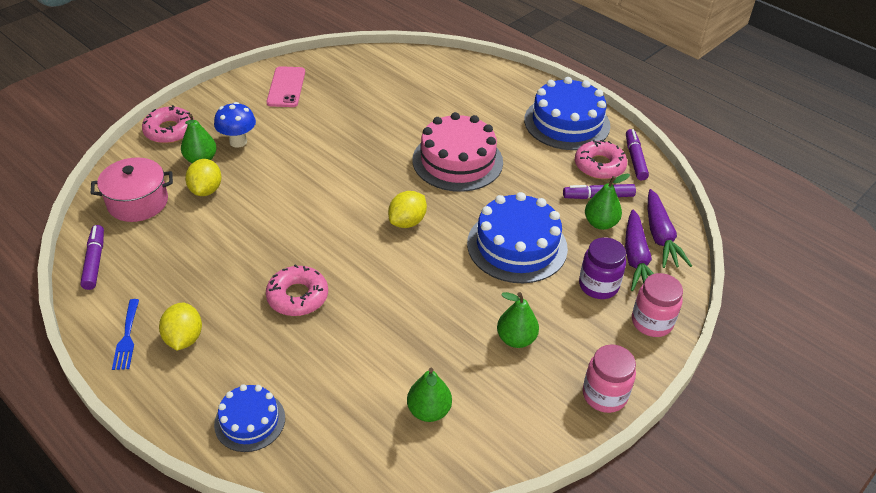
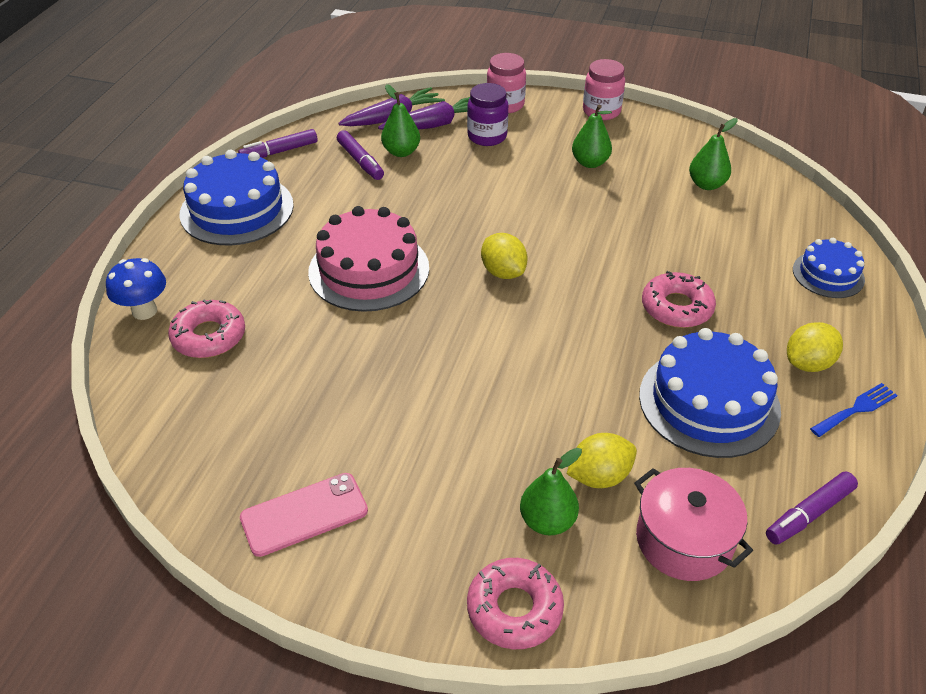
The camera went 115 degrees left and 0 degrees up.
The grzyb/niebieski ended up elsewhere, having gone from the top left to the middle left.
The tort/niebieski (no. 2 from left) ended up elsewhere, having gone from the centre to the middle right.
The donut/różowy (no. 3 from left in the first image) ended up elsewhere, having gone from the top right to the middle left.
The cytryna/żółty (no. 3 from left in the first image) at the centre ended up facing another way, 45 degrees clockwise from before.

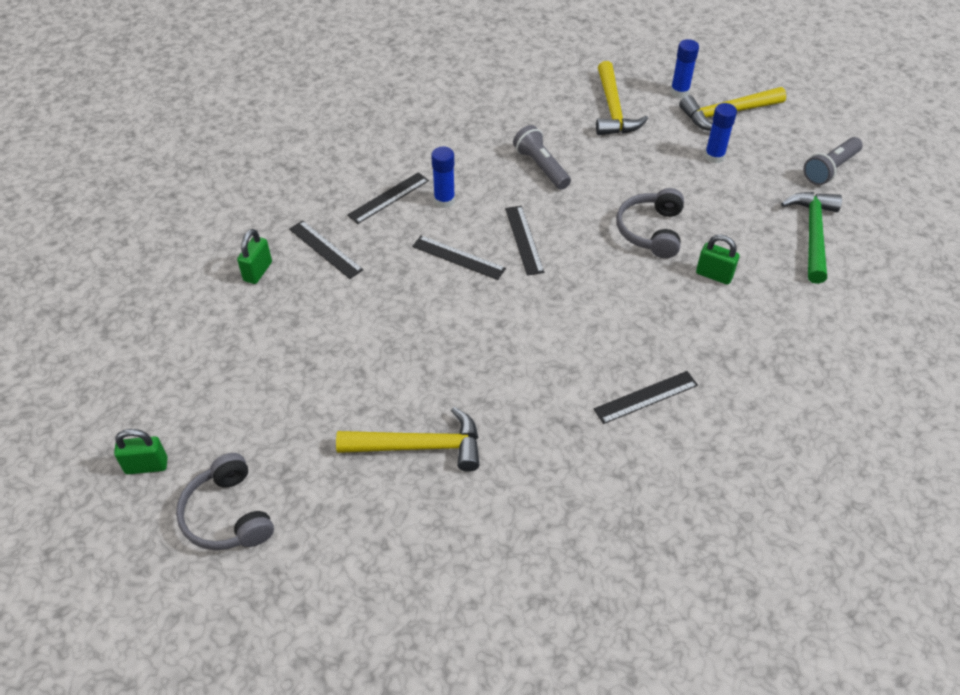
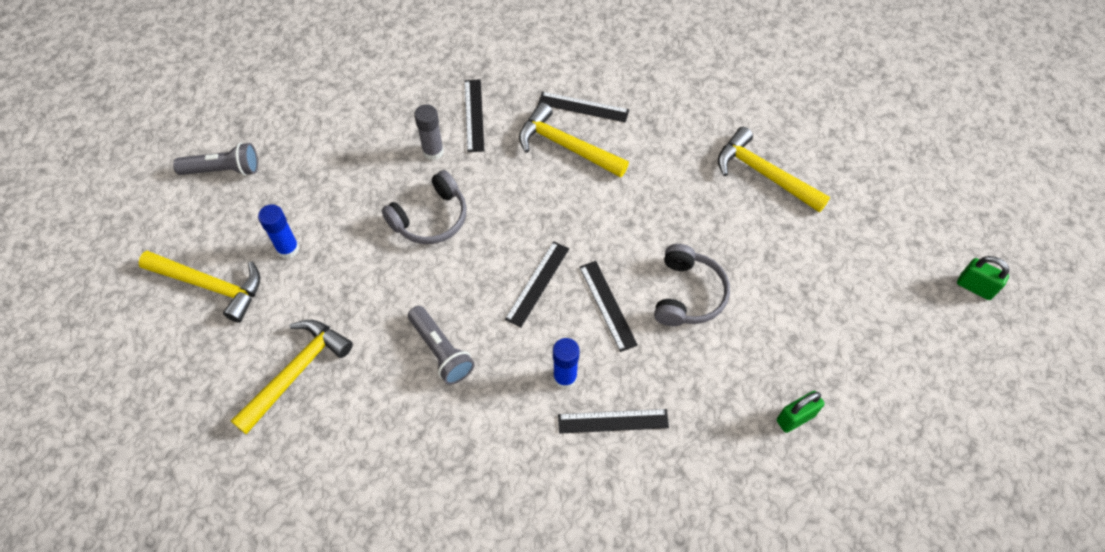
The camera went 140 degrees left and 10 degrees up.
The second view lost the klej w sztyfcie/niebieski (no. 2 from left) at the top right.
The second view lost the młotek/zielony at the middle right.
The second view gained the młotek/żółty (no. 3 from left) at the top centre.
The słuchawki/szary (no. 1 from left in the first image) ended up elsewhere, having gone from the bottom left to the centre.
The linijka/czarny (no. 1 from left) ended up elsewhere, having gone from the centre to the top centre.
Where the kłódka/zielony (no. 3 from left) stood at the middle right, the klej w sztyfcie/szary came to stand at the top centre.
The latarka/szary (no. 1 from left in the first image) at the top centre ended up facing another way, 45 degrees counterclockwise from before.

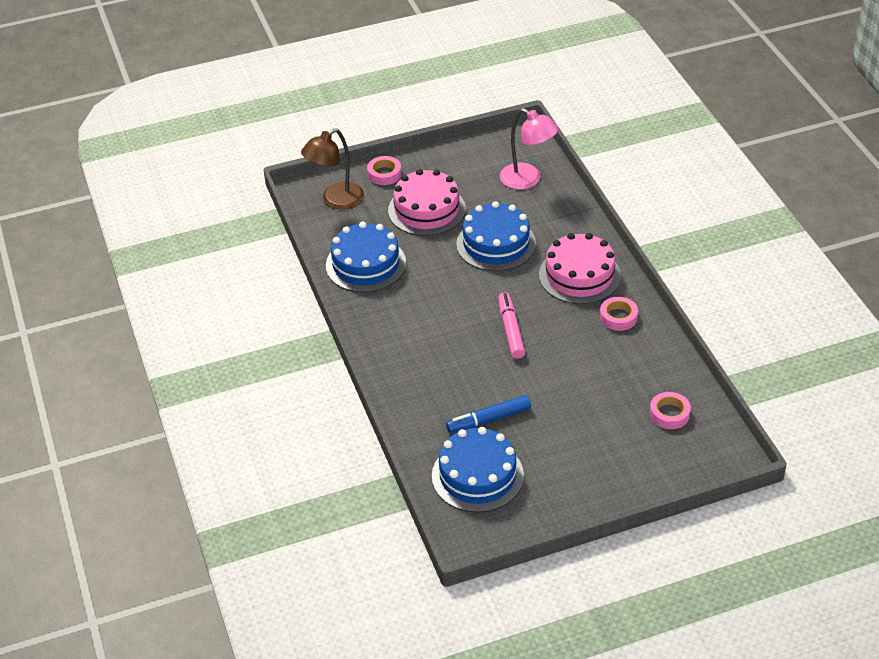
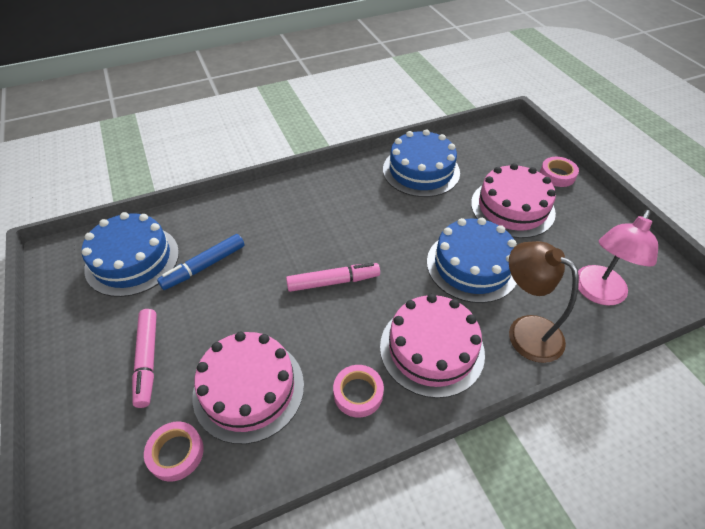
The camera went 85 degrees right and 5 degrees up.
The second view gained the flamaster/różowy (no. 1 from left) at the bottom left.
The second view gained the tort/różowy (no. 1 from left) at the bottom centre.
The lampka/brązowy ended up elsewhere, having gone from the top centre to the middle right.
The flamaster/niebieski at the centre ended up facing another way, 105 degrees counterclockwise from before.

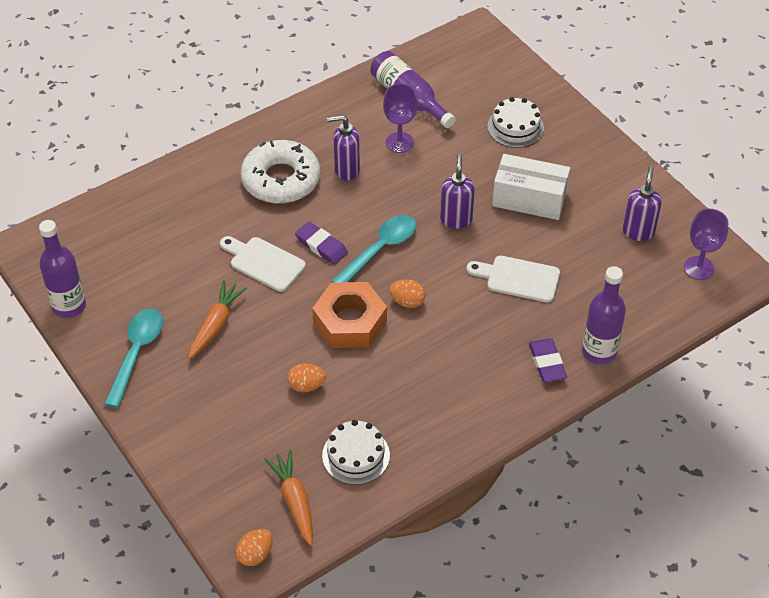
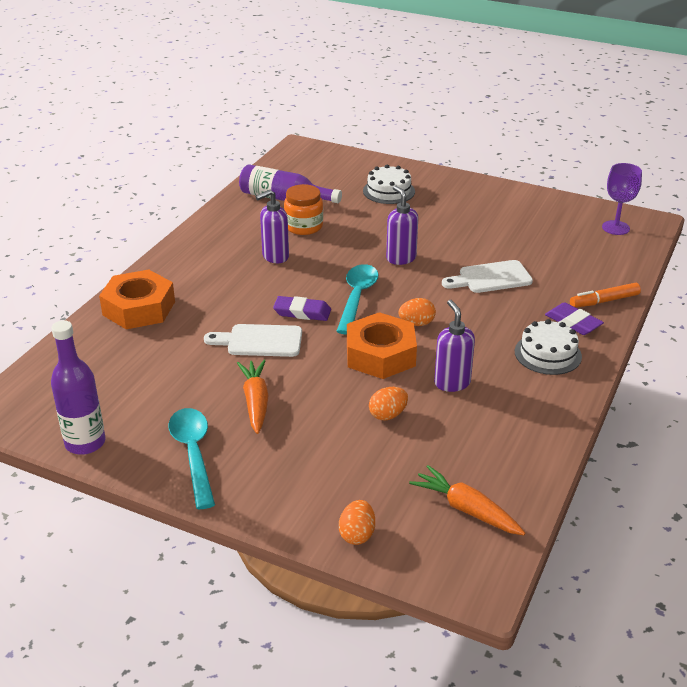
The camera went 30 degrees left and 15 degrees down.
The second view lost the donut/biały at the top centre.
The second view lost the pudełko/biały at the top right.
The second view gained the nakrętka/pomarańczowy (no. 1 from left) at the middle left.
The jajko/pomarańczowy (no. 1 from left) ended up elsewhere, having gone from the bottom left to the bottom centre.
The tort/biały (no. 1 from left in the first image) ended up elsewhere, having gone from the bottom centre to the middle right.
The dozownik mydła/fioletowy (no. 3 from left) ended up elsewhere, having gone from the middle right to the centre.
Where the kielich/fioletowy (no. 1 from left) stood at the top centre, the słoik/pomarańczowy came to stand at the top centre.
Where the butelka/fioletowy (no. 3 from left) stood at the middle right, the flamaster/pomarańczowy came to stand at the middle right.

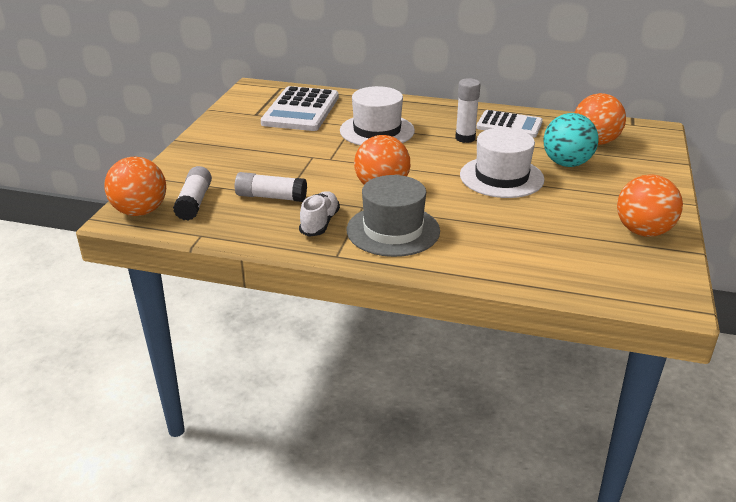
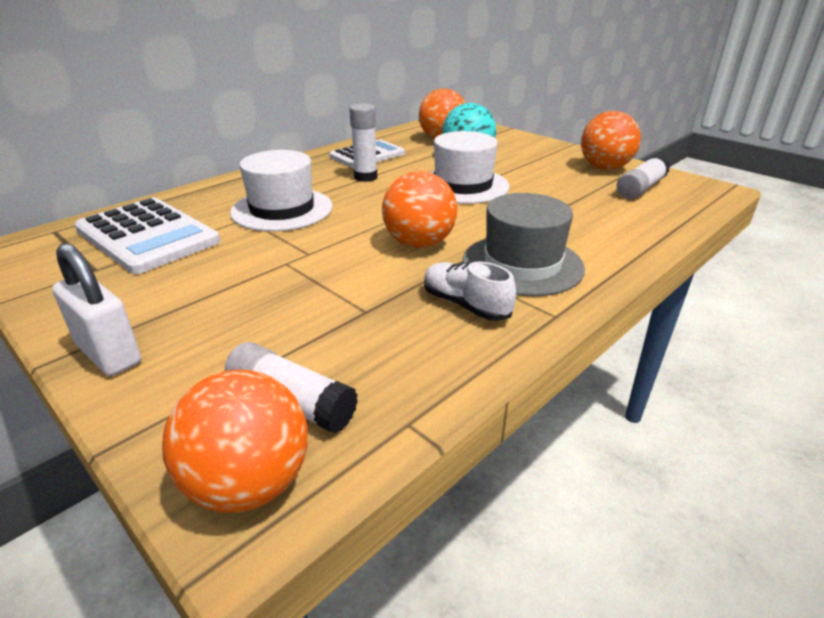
The camera went 60 degrees left and 0 degrees up.
The second view gained the kłódka/biały at the middle left.
The klej w sztyfcie/biały (no. 2 from left in the first image) ended up elsewhere, having gone from the centre to the top right.

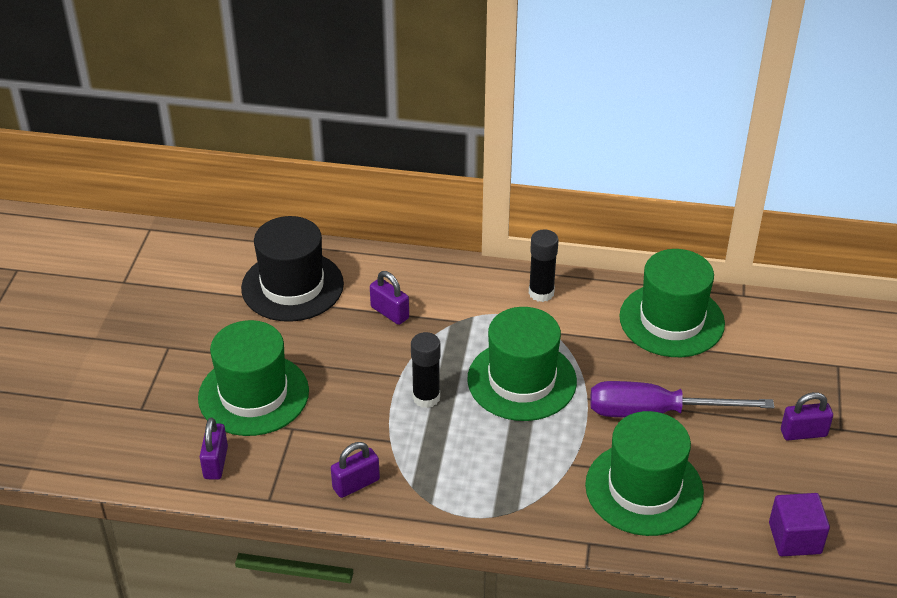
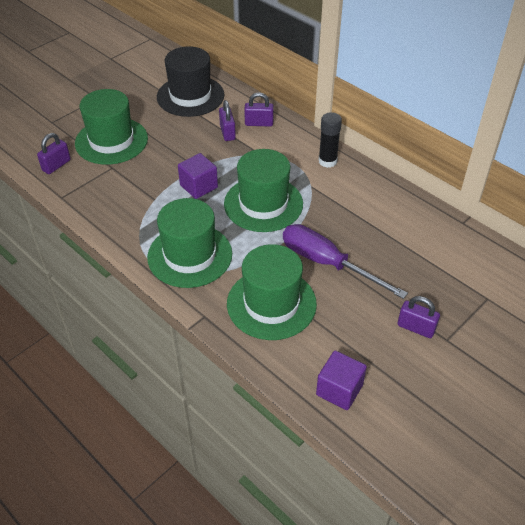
The camera went 35 degrees right and 5 degrees up.
The kłódka/fioletowy (no. 2 from left in the first image) ended up elsewhere, having gone from the bottom centre to the top centre.
The kapelusz/zielony (no. 4 from left in the first image) ended up elsewhere, having gone from the middle right to the centre.
Where the klej w sztyfcie/czarny (no. 1 from left) stood at the centre, the sześcian/fioletowy (no. 1 from left) came to stand at the centre.

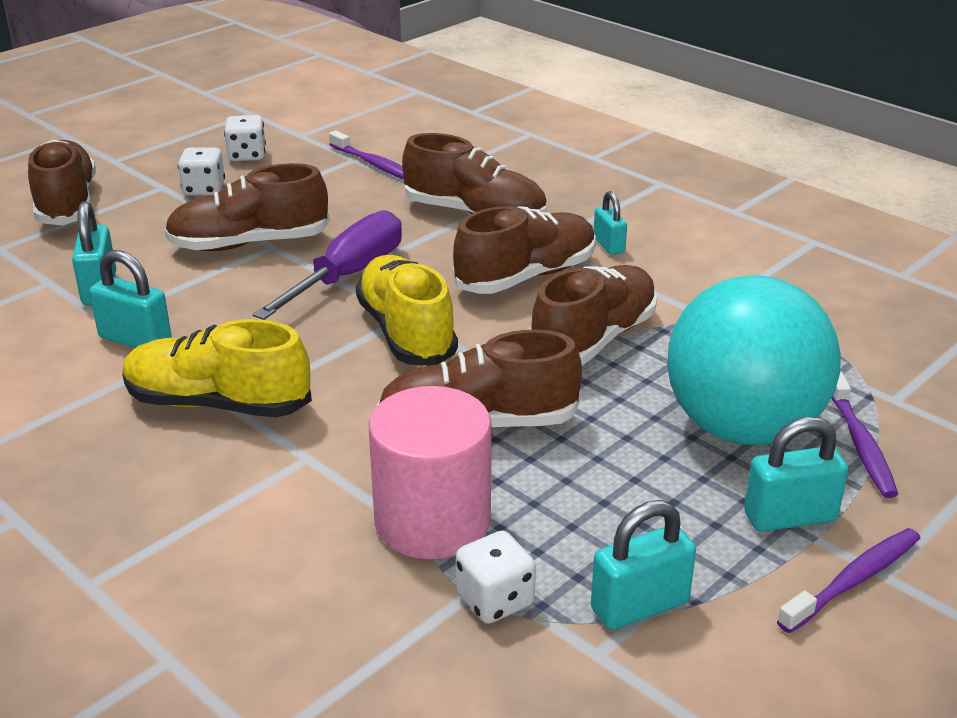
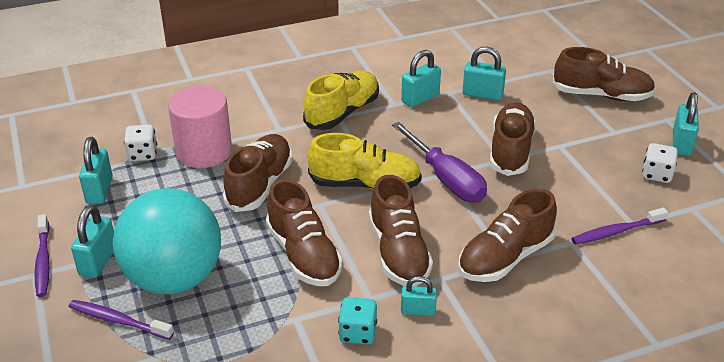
The camera went 115 degrees right and 5 degrees up.
The second view lost the kostka do gry/biały (no. 1 from left) at the top left.
The second view gained the kostka do gry/turkusowy at the bottom centre.
The second view gained the kłódka/turkusowy (no. 6 from left) at the middle right.

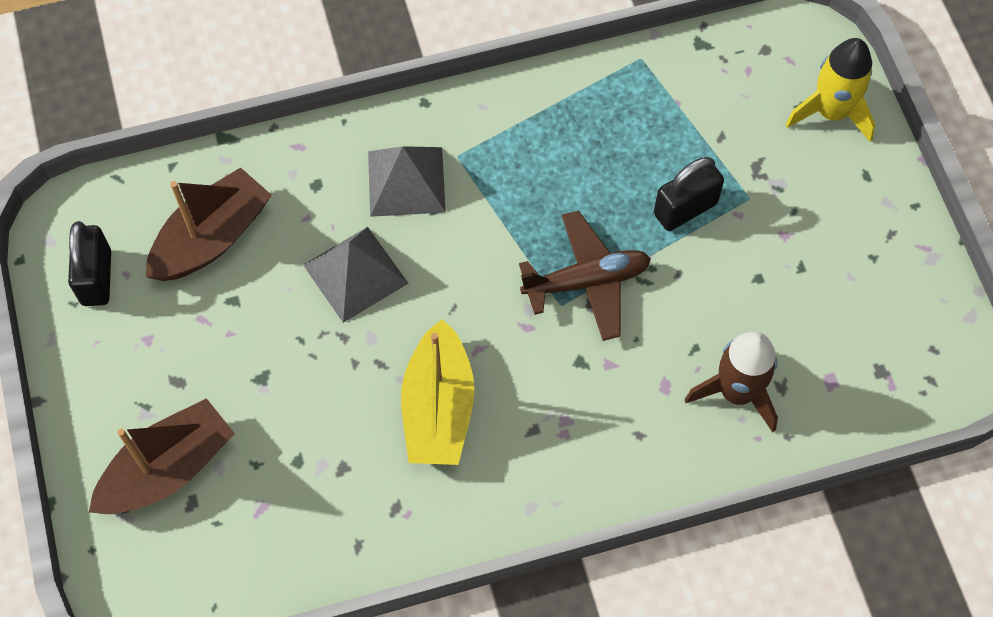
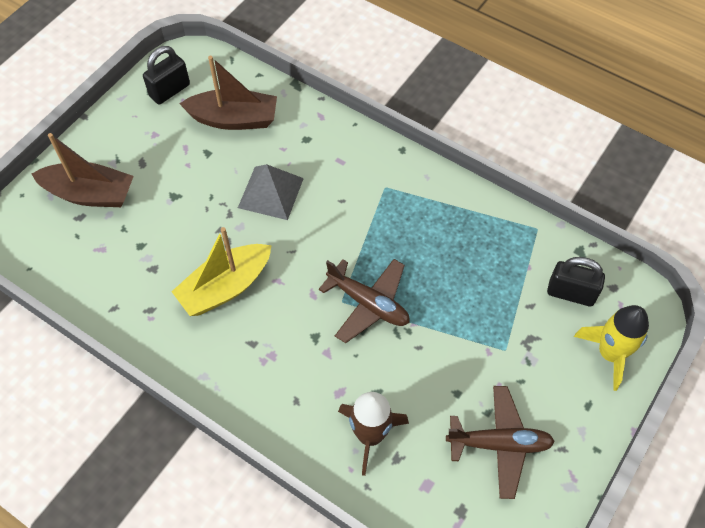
The camera went 50 degrees right and 5 degrees down.
The second view lost the piramida/szary (no. 2 from left) at the top centre.
The second view gained the samolot/brązowy (no. 2 from left) at the bottom right.
The kłódka/czarny (no. 2 from left) ended up elsewhere, having gone from the top right to the middle right.

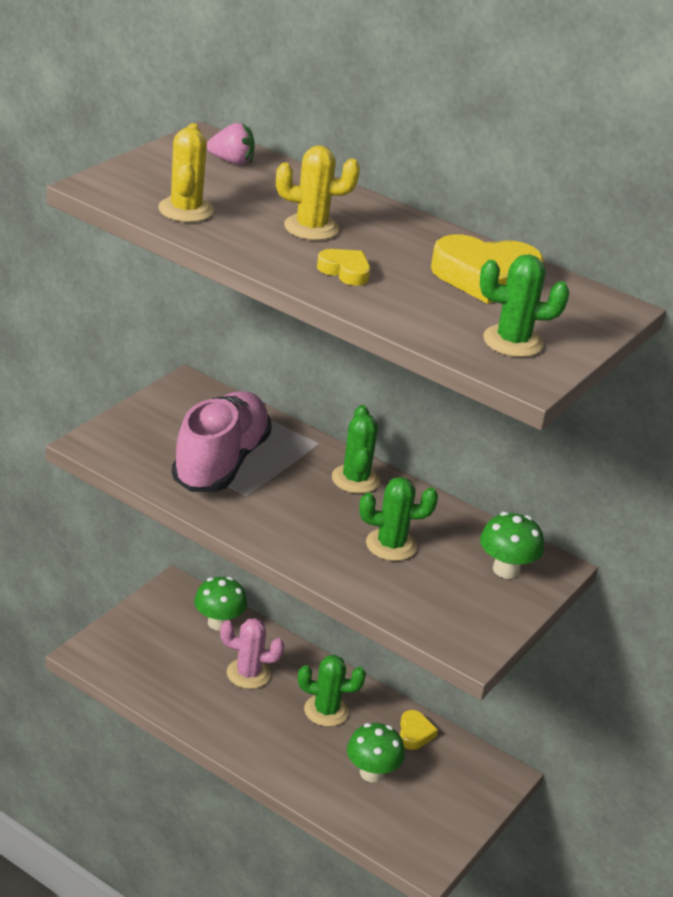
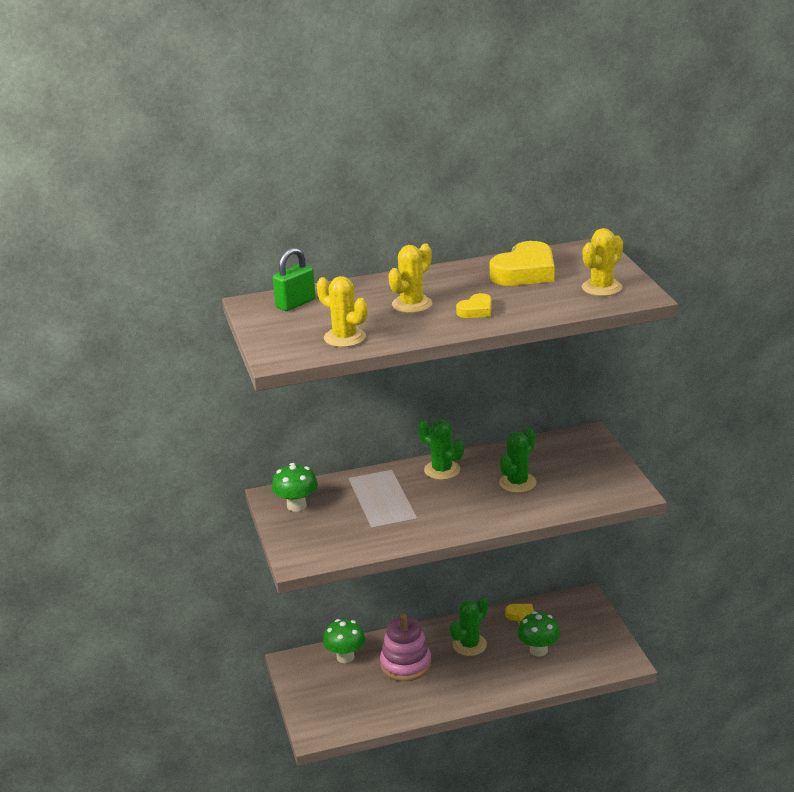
The camera went 45 degrees left and 5 degrees down.
The second view lost the but/różowy at the middle left.
The grzyb/zielony (no. 3 from left in the first image) ended up elsewhere, having gone from the middle right to the centre.
Where the truskawka/różowy stood at the top centre, the kłódka/zielony came to stand at the centre.
Where the kaktus/różowy stood at the bottom centre, the zabawka nakładanka/różowy came to stand at the bottom centre.
What was the kaktus/zielony (no. 4 from left) at the middle right turned into the kaktus/żółty (no. 3 from left) at the top right.
The serce/żółty (no. 1 from left) at the top centre ended up facing another way, 150 degrees clockwise from before.

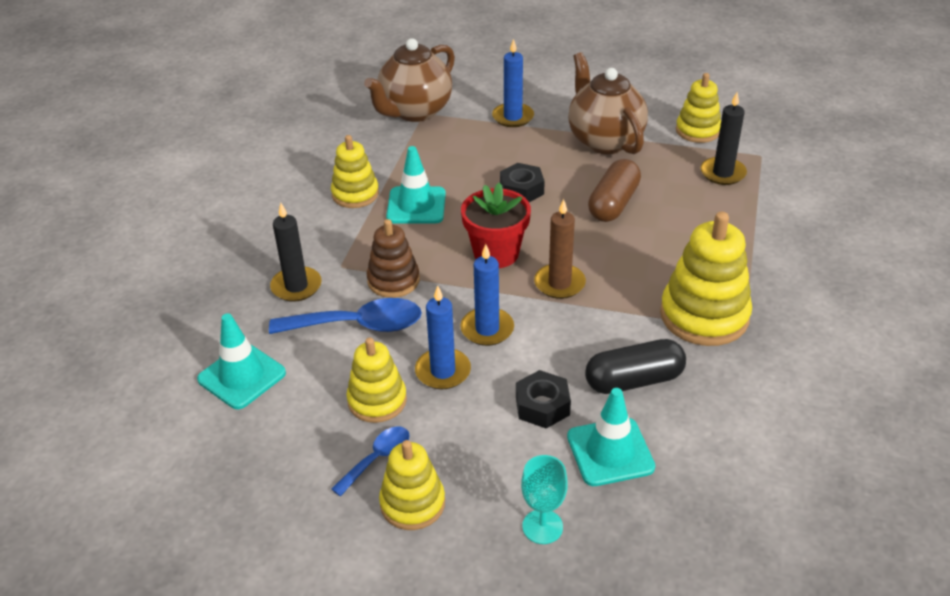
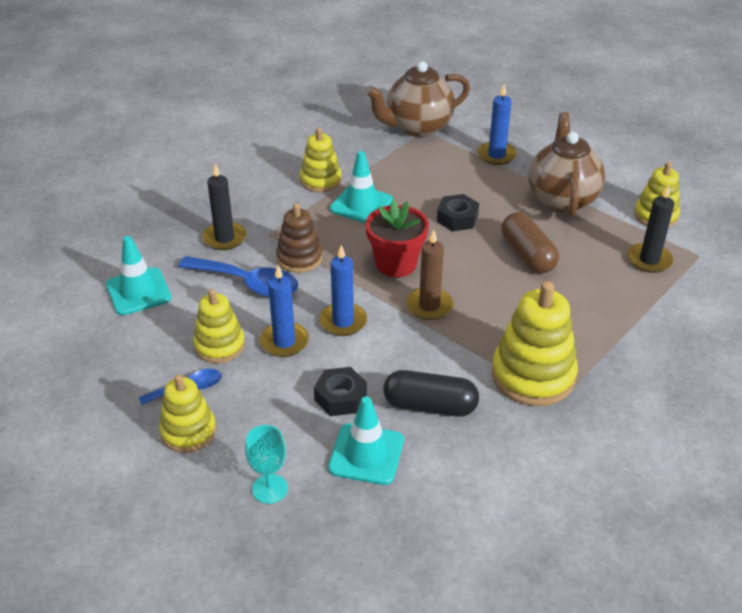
The camera went 25 degrees right and 0 degrees up.
The kapsułka/brązowy at the top centre ended up facing another way, 75 degrees counterclockwise from before.

